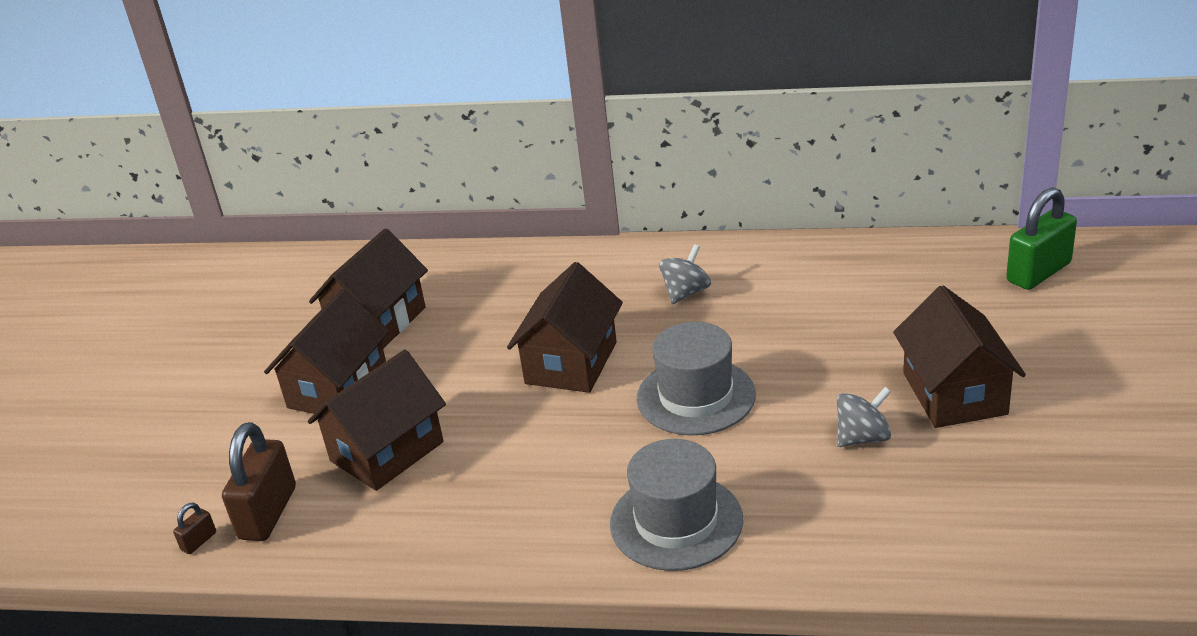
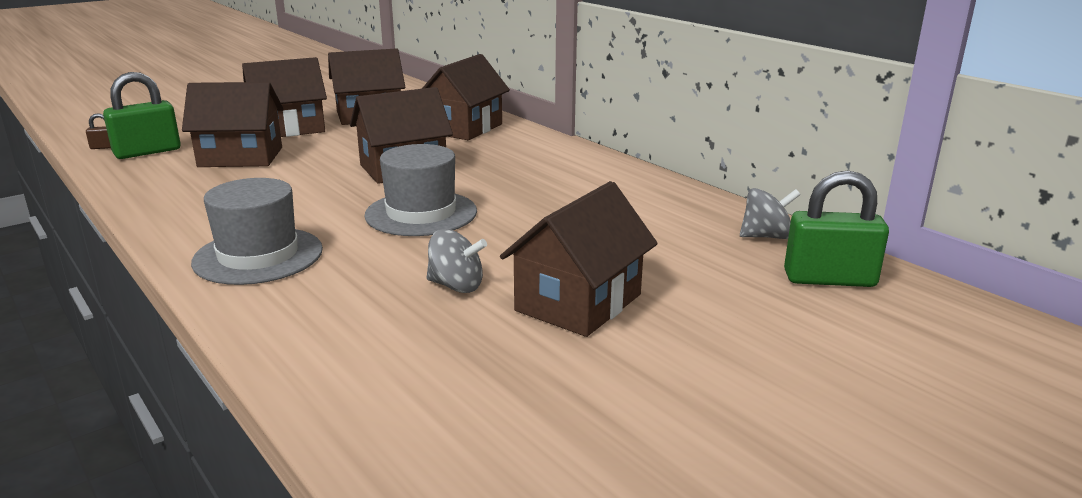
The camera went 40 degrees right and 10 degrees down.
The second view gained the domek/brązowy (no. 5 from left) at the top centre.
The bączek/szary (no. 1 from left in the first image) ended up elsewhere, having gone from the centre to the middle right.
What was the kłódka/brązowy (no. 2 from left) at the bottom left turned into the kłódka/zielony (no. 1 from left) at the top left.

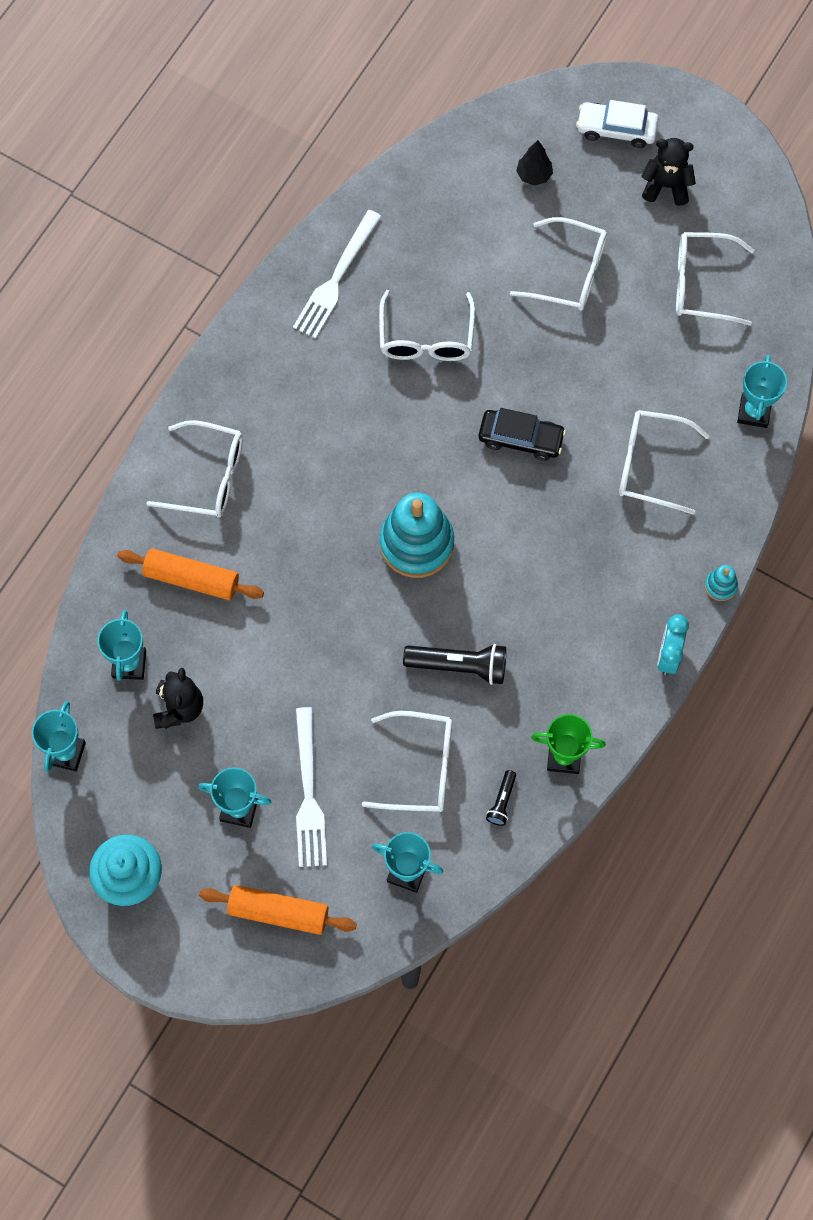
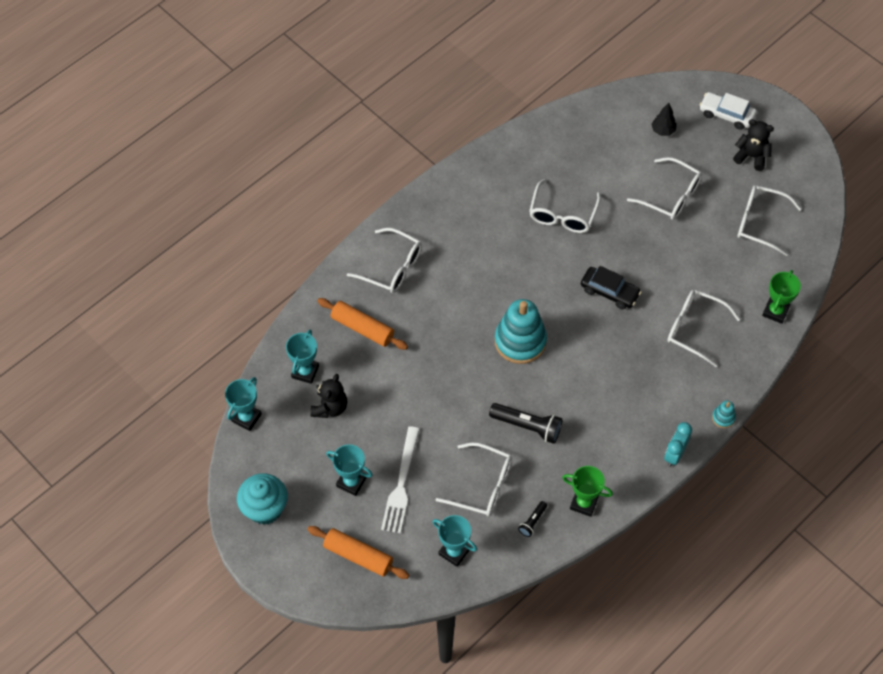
The camera went 15 degrees right and 10 degrees down.
The second view lost the widelec/biały (no. 2 from left) at the top centre.
What was the puchar/turkusowy (no. 5 from left) at the top right turned into the puchar/zielony (no. 2 from left) at the middle right.

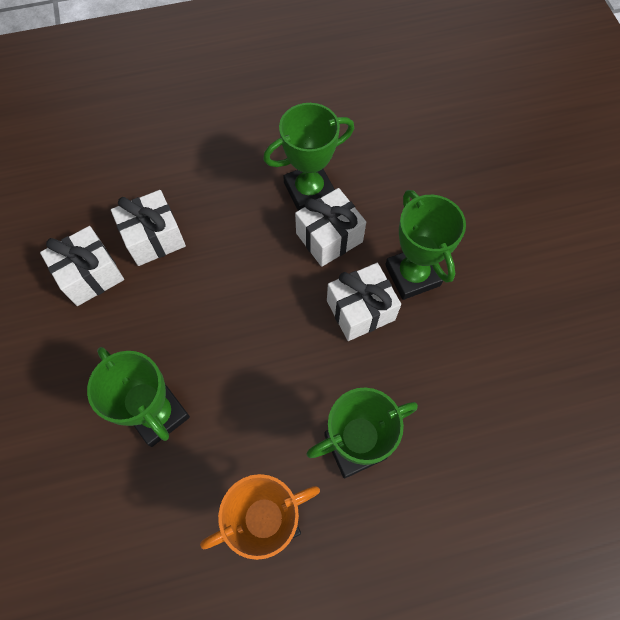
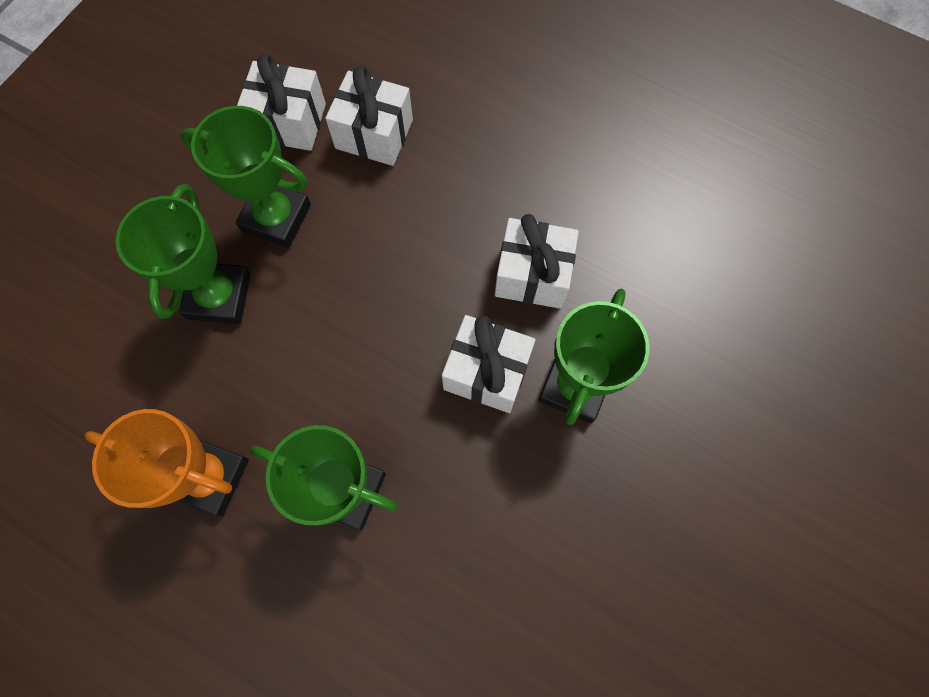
The camera went 45 degrees right and 5 degrees up.
The puchar/zielony (no. 2 from left) ended up elsewhere, having gone from the top centre to the top left.

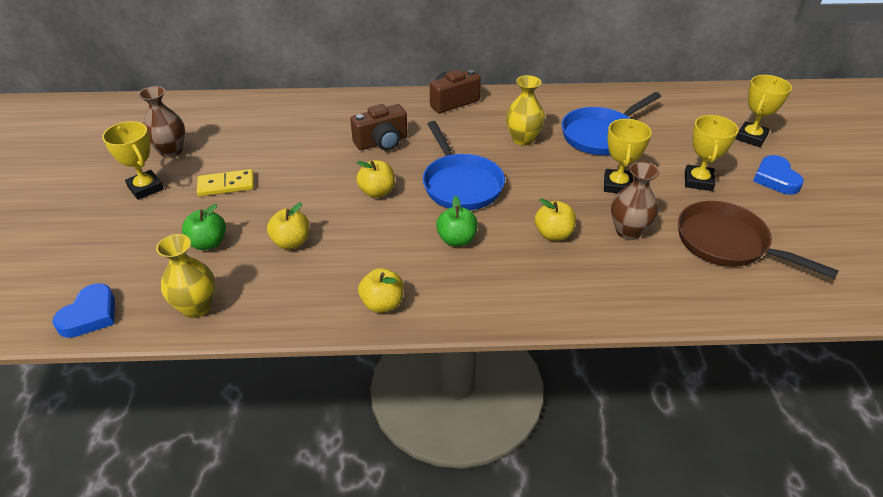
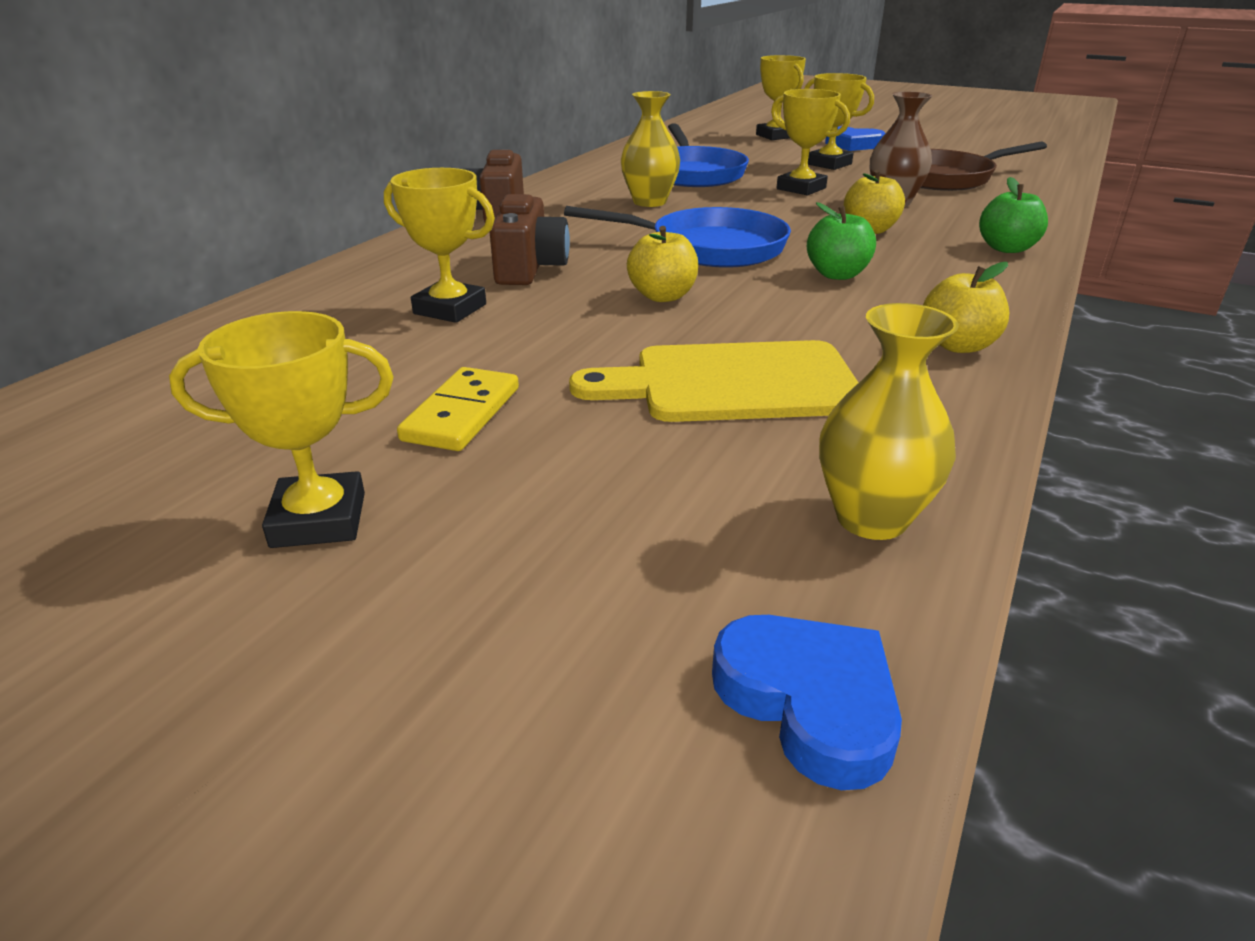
The camera went 60 degrees left and 10 degrees down.
The second view lost the wazon/brązowy (no. 1 from left) at the top left.
The second view gained the puchar/żółty (no. 2 from left) at the top centre.
The jabłko/zielony (no. 1 from left in the first image) ended up elsewhere, having gone from the middle left to the top right.
Where the jabłko/żółty (no. 1 from left) stood at the middle left, the deska do krojenia/żółty came to stand at the centre.

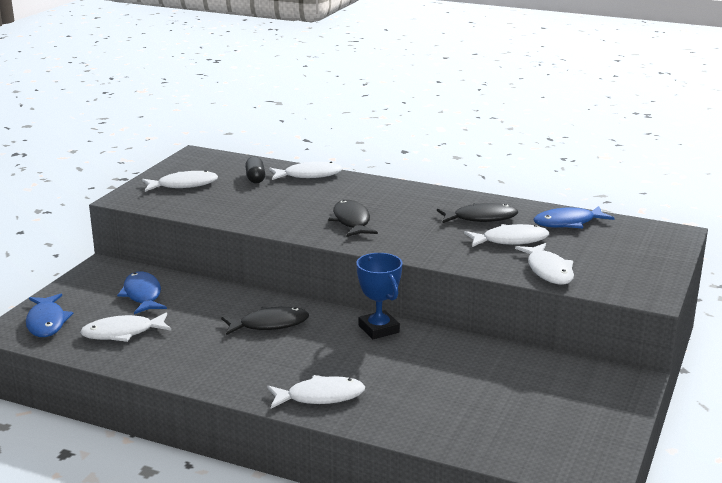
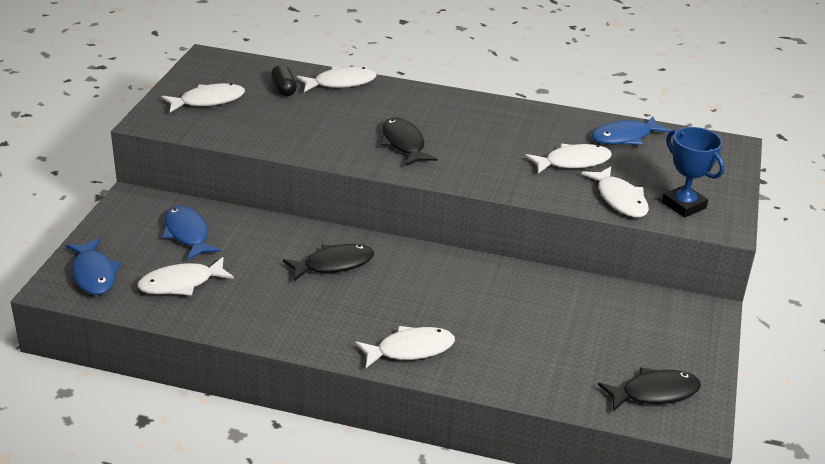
The camera went 10 degrees left and 10 degrees up.
The puchar/niebieski ended up elsewhere, having gone from the centre to the middle right.
The ryba/czarny (no. 3 from left) ended up elsewhere, having gone from the centre to the bottom right.

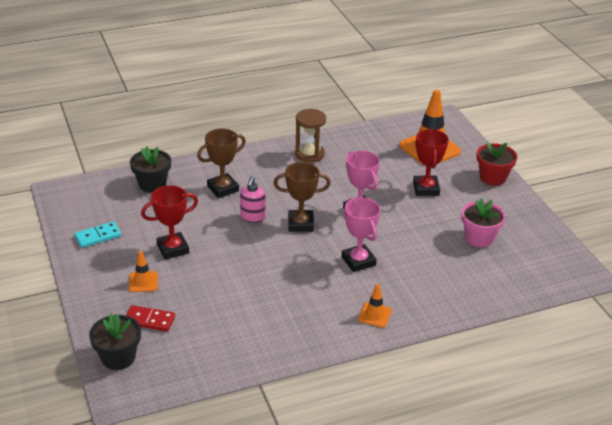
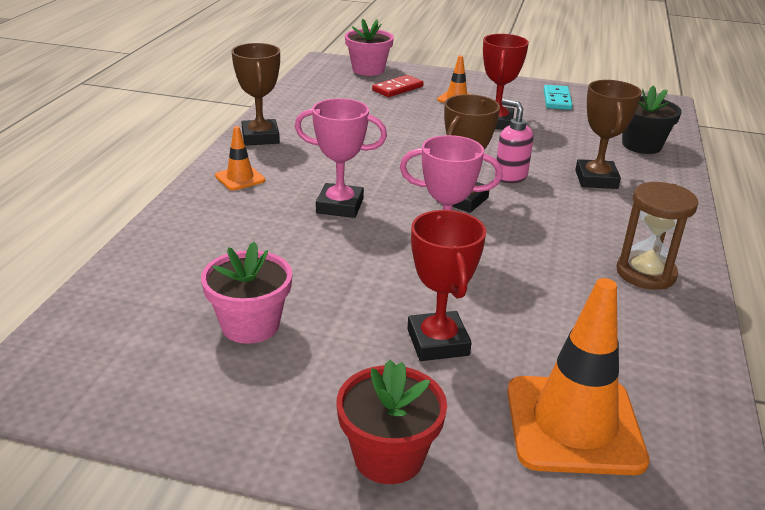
The camera went 125 degrees right and 5 degrees down.
The second view gained the puchar/brązowy (no. 1 from left) at the top centre.
What was the doniczka/czarny (no. 1 from left) at the bottom left turned into the doniczka/różowy (no. 2 from left) at the top centre.
The puchar/czerwony (no. 2 from left in the first image) at the middle right ended up facing another way, 45 degrees clockwise from before.

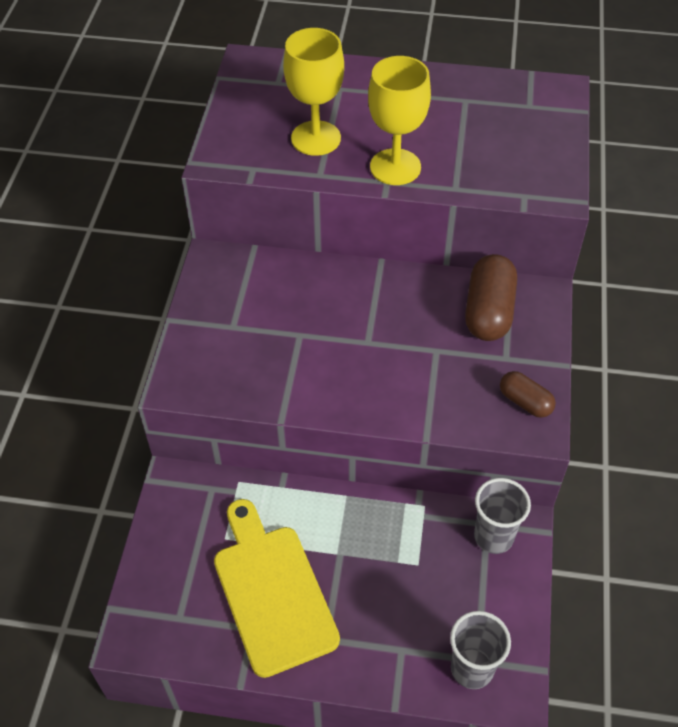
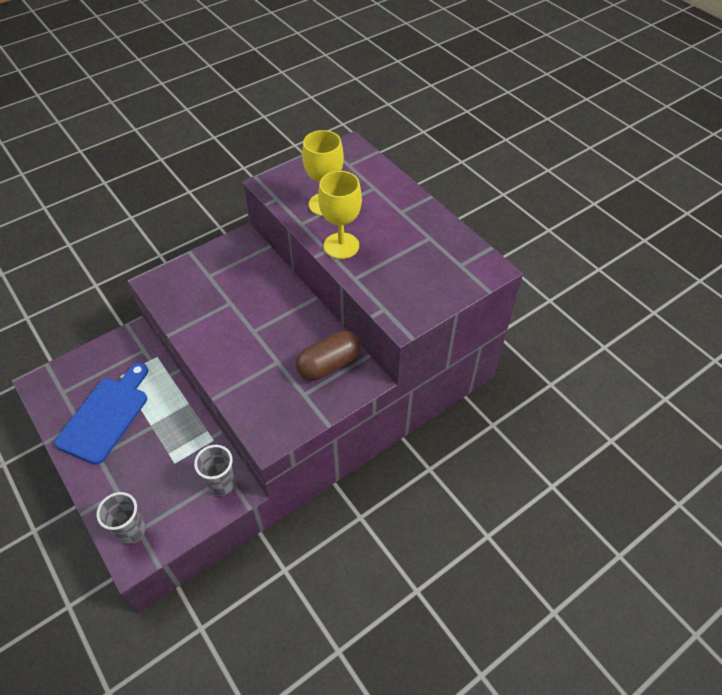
The camera went 45 degrees right and 0 degrees up.
The second view lost the kapsułka/brązowy (no. 2 from left) at the middle right.
What was the deska do krojenia/żółty at the bottom centre turned into the deska do krojenia/niebieski at the middle left.

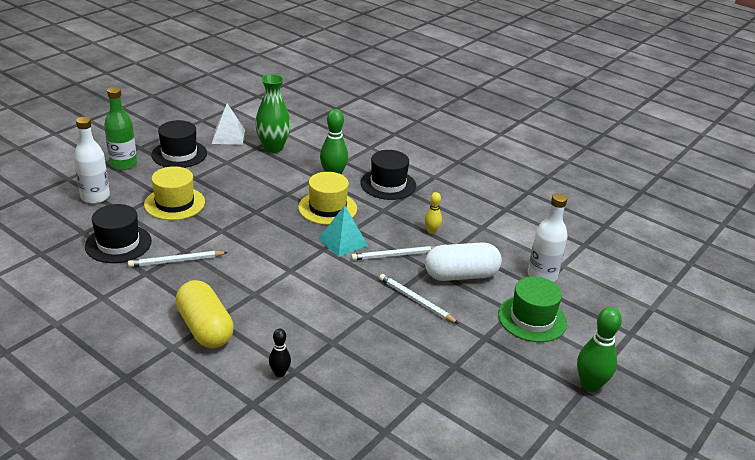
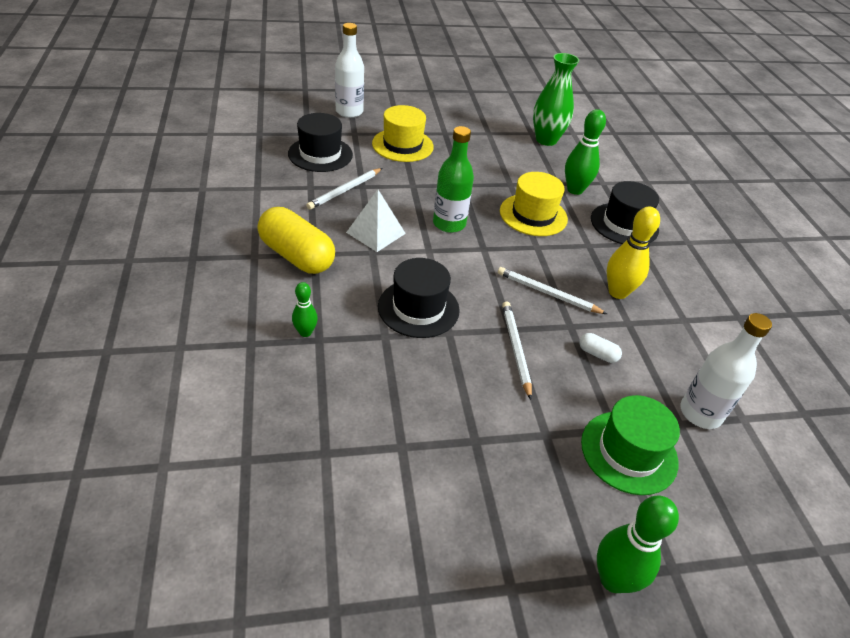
The camera went 40 degrees right and 10 degrees up.
The second view lost the piramida/turkusowy at the centre.
The butelka/zielony ended up elsewhere, having gone from the top left to the top centre.
The kapelusz/czarny (no. 2 from left) ended up elsewhere, having gone from the top left to the centre.
The piramida/biały ended up elsewhere, having gone from the top left to the centre.
What was the kręgiel/czarny at the bottom centre turned into the kręgiel/zielony (no. 1 from left) at the centre.
The ołówek/biały (no. 1 from left) at the middle left ended up facing another way, 75 degrees counterclockwise from before.
The kapsułka/żółty at the bottom left ended up facing another way, 60 degrees counterclockwise from before.
The size of the kręgiel/żółty at the centre changed by a factor of 1.75.
The size of the kapsułka/biały at the centre changed by a factor of 0.42.

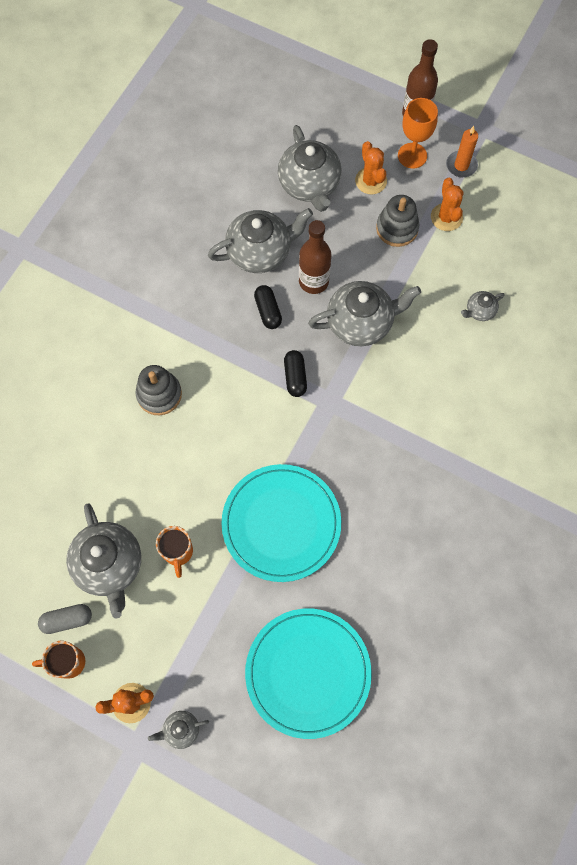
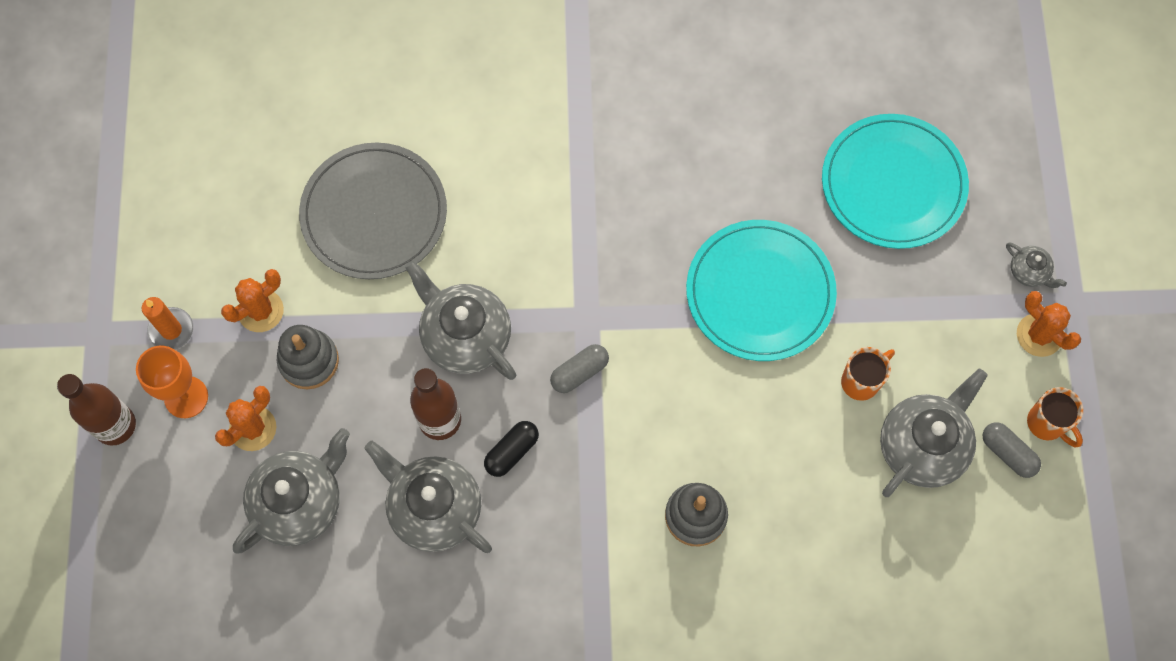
The camera went 120 degrees left and 0 degrees up.
Where the imbryk/szary (no. 6 from left) stood at the middle right, the talerz/szary came to stand at the top left.
What was the kapsułka/czarny (no. 2 from left) at the centre turned into the kapsułka/szary (no. 1 from left) at the centre.

